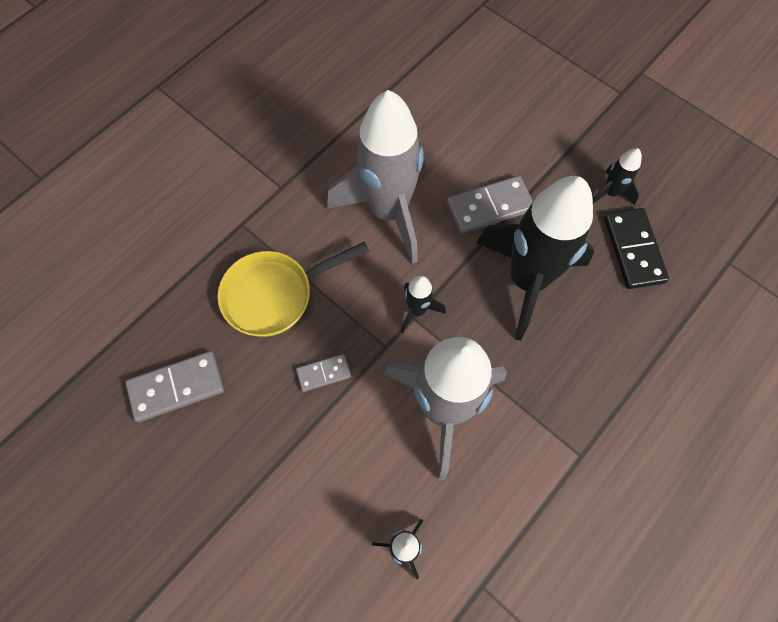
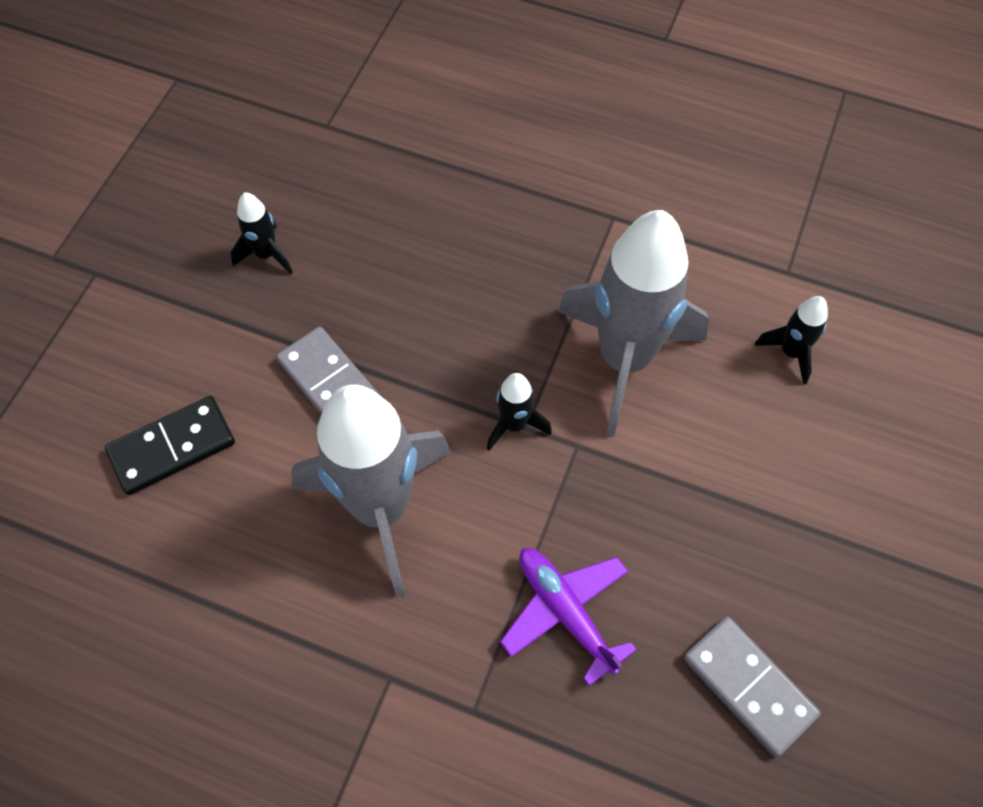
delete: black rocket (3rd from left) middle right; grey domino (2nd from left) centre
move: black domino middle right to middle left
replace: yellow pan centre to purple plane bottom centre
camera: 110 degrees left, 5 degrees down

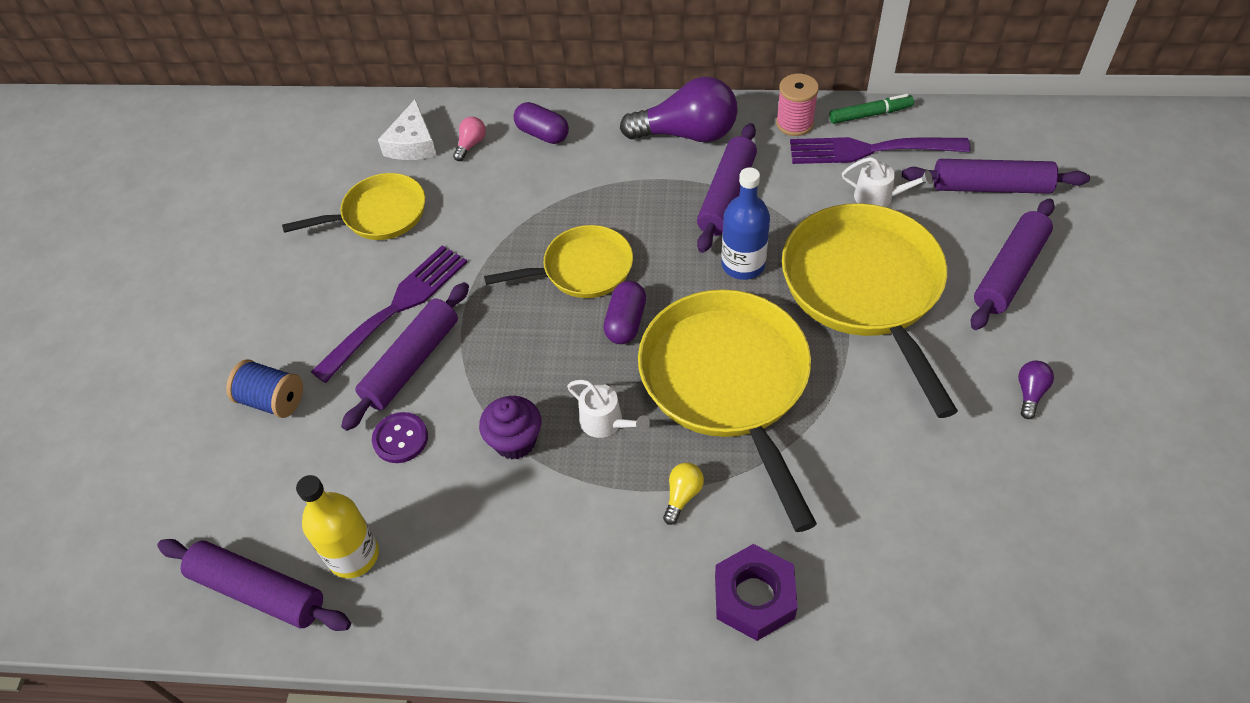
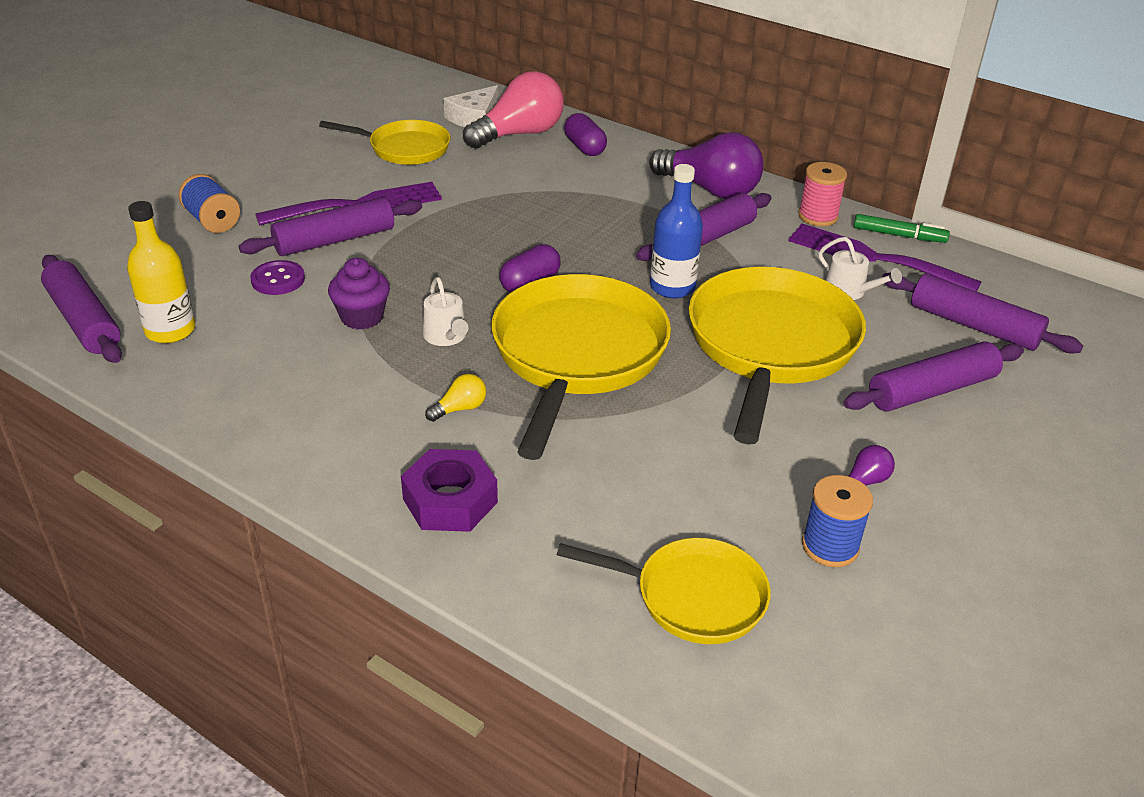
insert: blue spool (2nd from left) middle right
move: yellow pan (2nd from left in the first image) centre to yellow pan (3rd from left) bottom centre
resize: pink light bulb top centre = top centre x2.35
camera: 25 degrees right, 15 degrees down

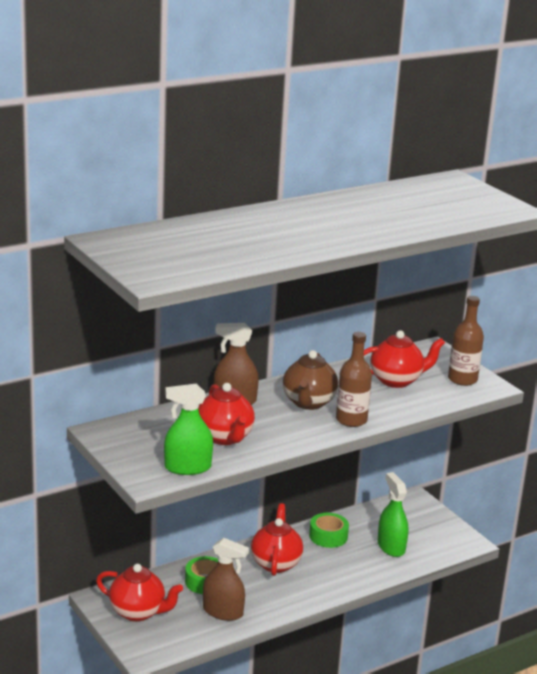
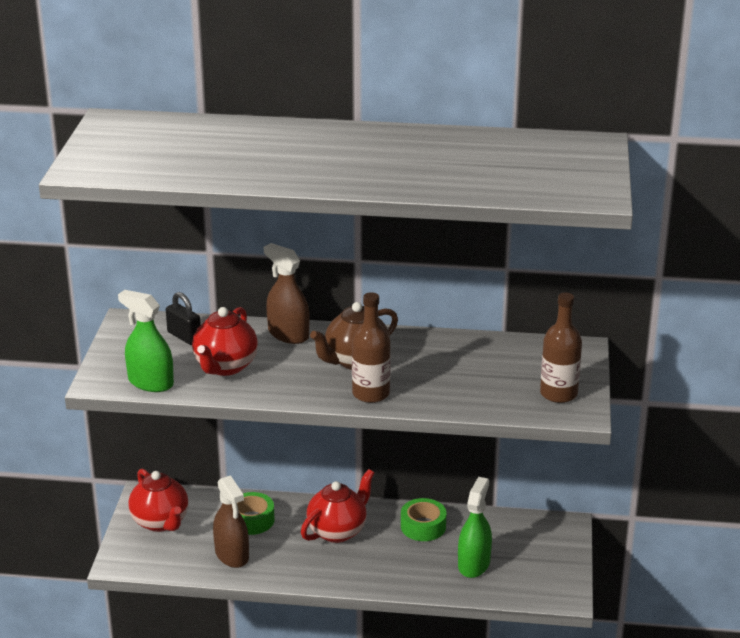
delete: red teapot (4th from left) middle right
insert: black padlock middle left
camera: 40 degrees right, 5 degrees up

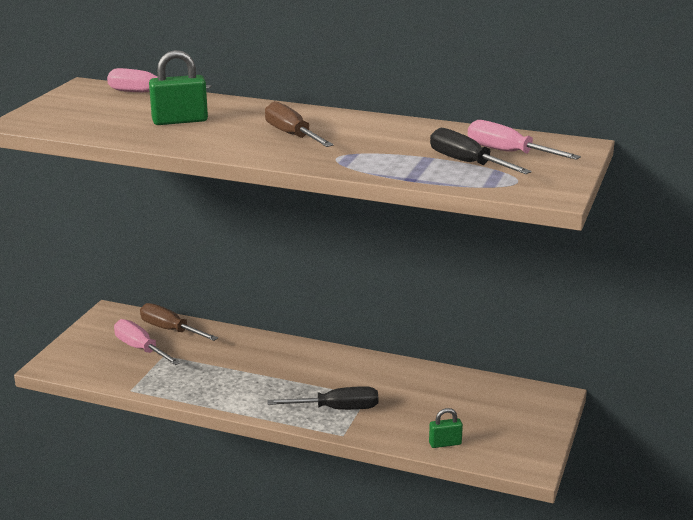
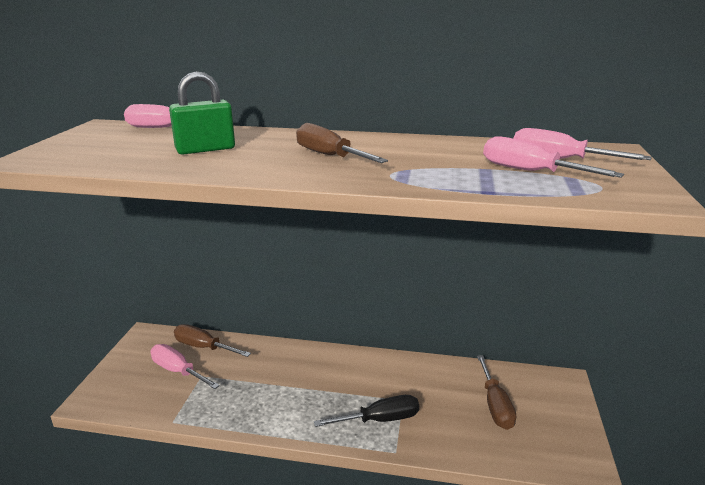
delete: green padlock (2nd from left) bottom centre
insert: brown screwdriver (3rd from left) bottom right
recolor: black screwdriver (2nd from left) top right to pink screwdriver (3rd from left) top right
camera: 10 degrees left, 0 degrees up

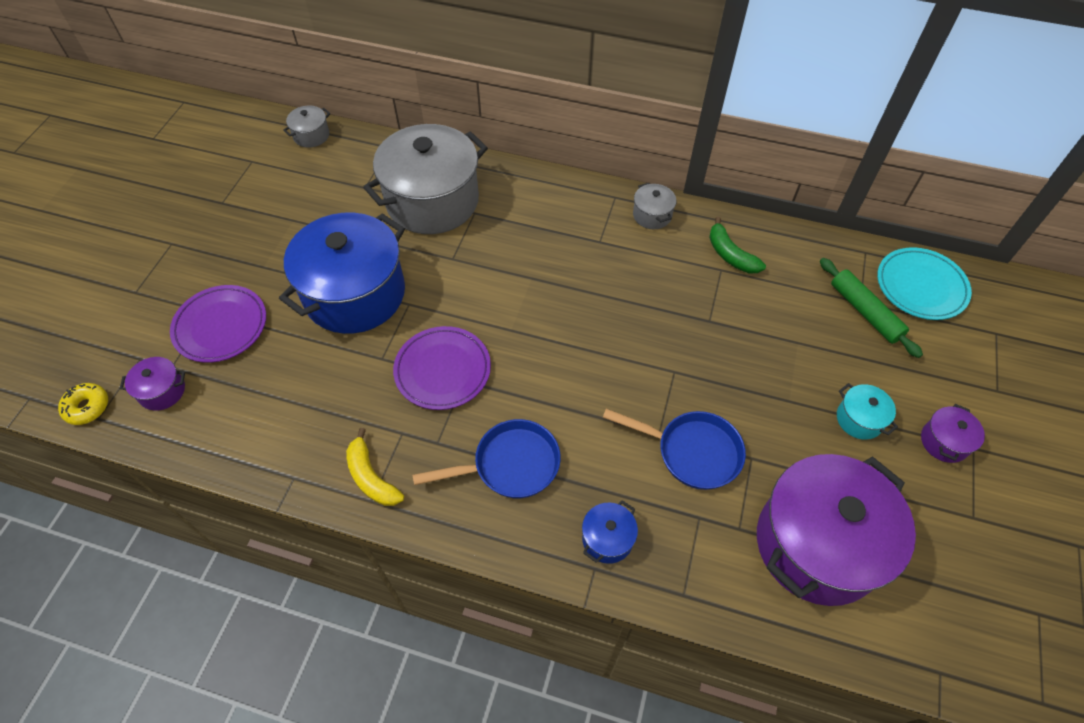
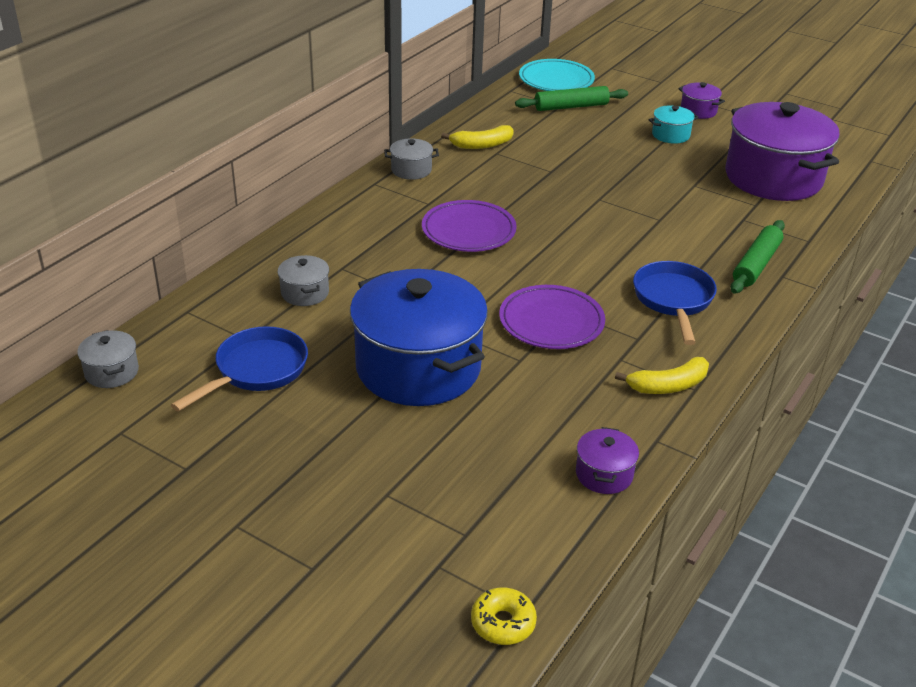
move: purple plate (1st from left) middle left to top centre; purple pot (1st from left) middle left to bottom centre; blue pan (2nd from left in the first image) centre to blue pan (1st from left) middle left
replace: blue pot (2nd from left) bottom centre to green rolling pin (2nd from left) middle right
recolor: green banana middle right to yellow banana (1st from left) top centre
resize: grey pot (2nd from left) top centre = middle left x0.42
camera: 75 degrees left, 20 degrees down

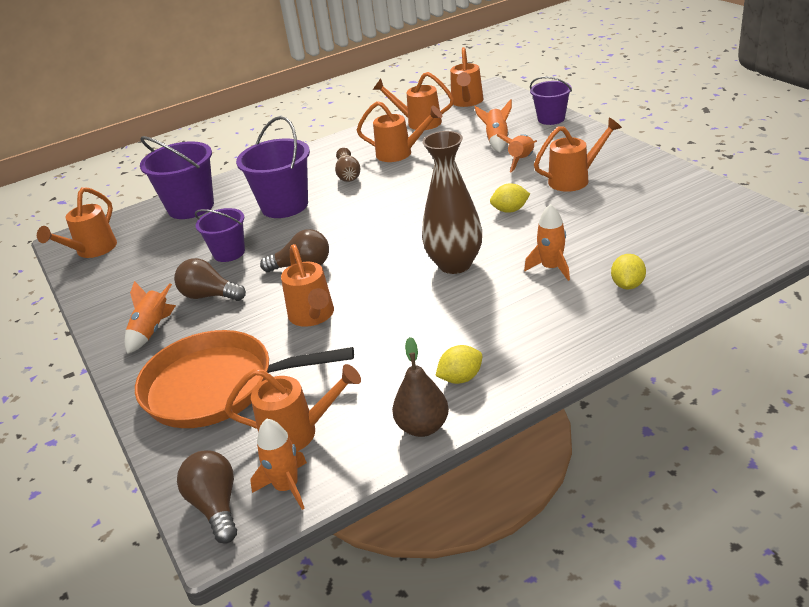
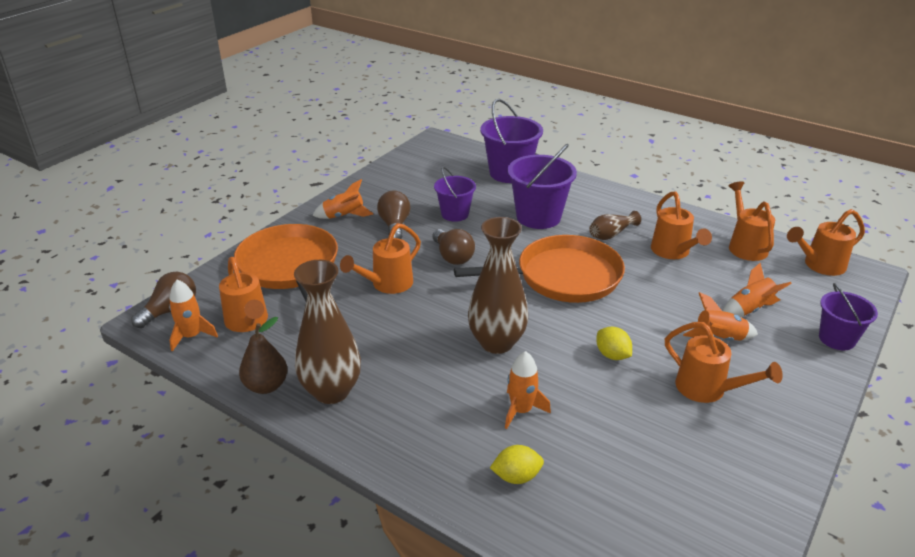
delete: orange watering can (1st from left) middle left
insert: orange pan (2nd from left) centre
replace: yellow lemon (1st from left) centre to brown vase (1st from left) centre
camera: 60 degrees right, 0 degrees up

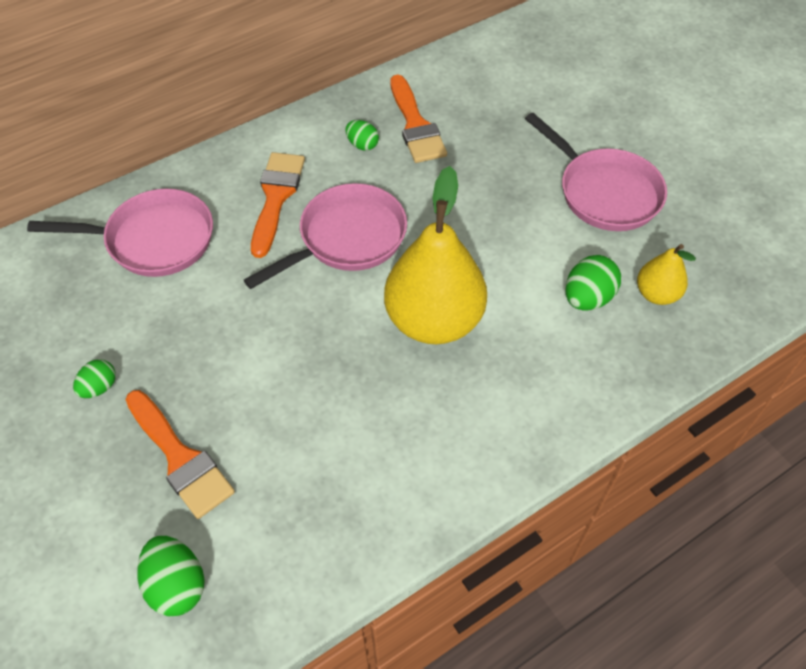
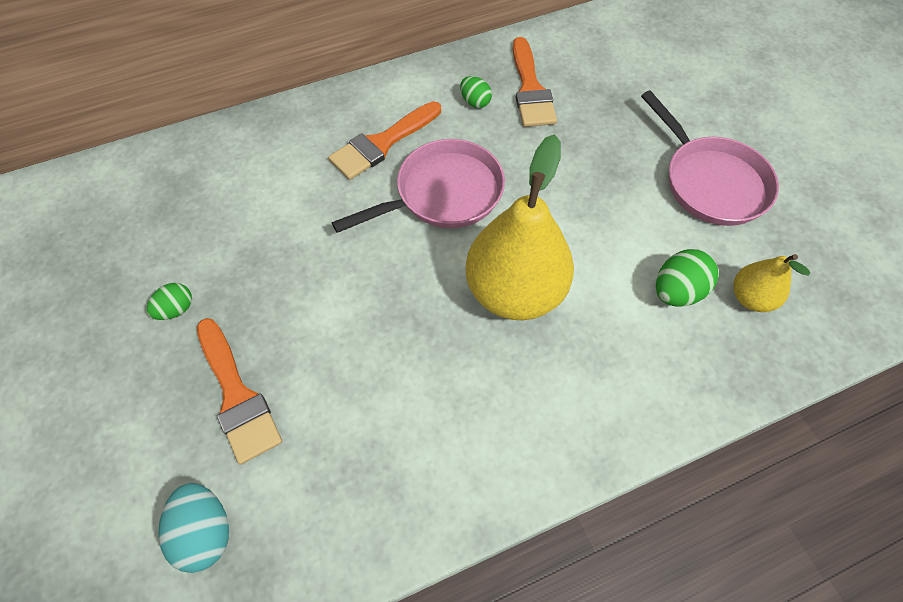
delete: pink pan (1st from left) middle left
recolor: green egg (2nd from left) bottom left to turquoise egg bottom left
rotate: orange brush (2nd from left) top centre = top centre 150 degrees counterclockwise
camera: 10 degrees right, 5 degrees up

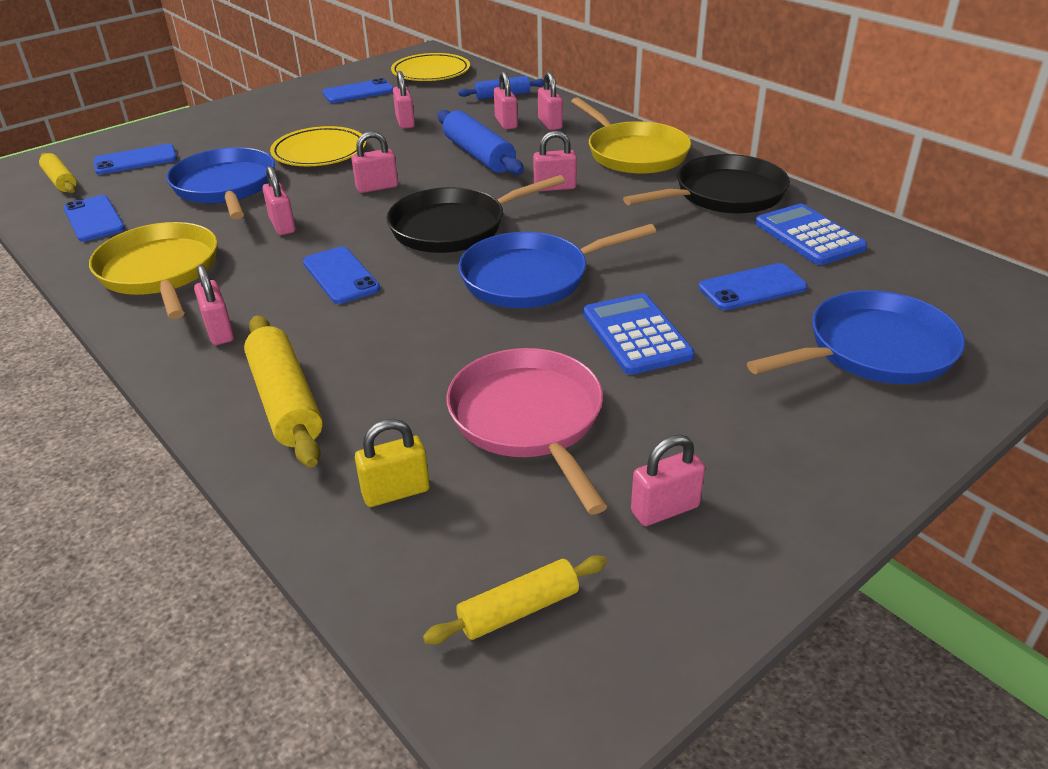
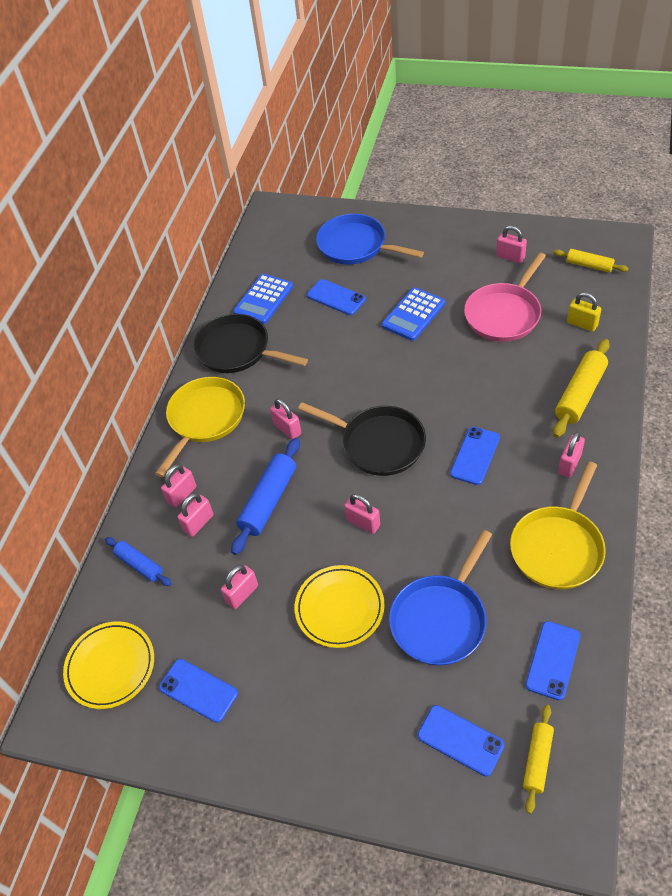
delete: pink padlock (2nd from left) top left; blue pan (2nd from left) centre
camera: 120 degrees left, 15 degrees up

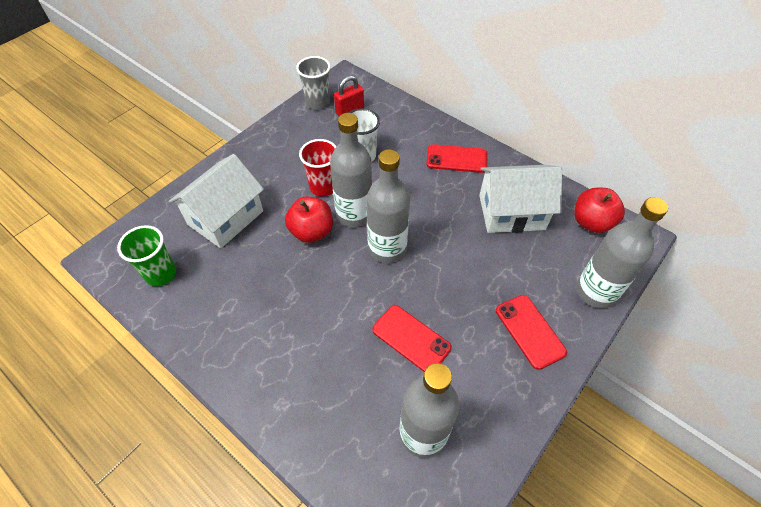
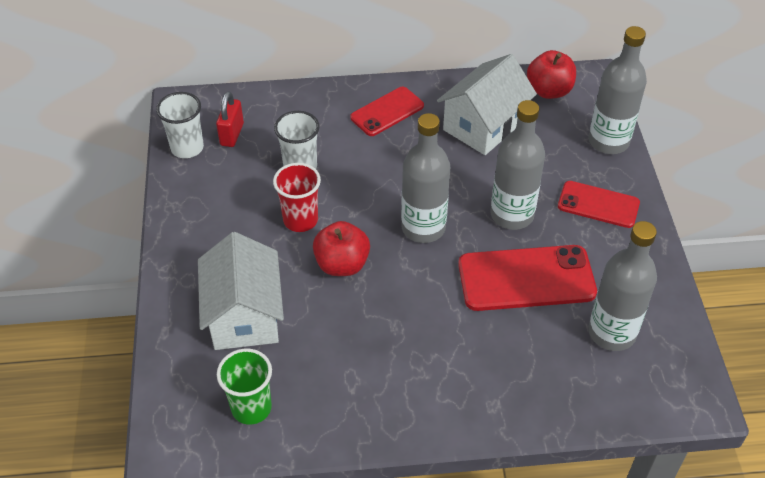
move: grey bottle (1st from left in the first image) centre to grey bottle (2nd from left) middle right
recolor: grey cup top centre to white cup (1st from left) top left
resize: red phone (1st from left in the first image) bottom centre = middle right x1.60
camera: 45 degrees left, 5 degrees down

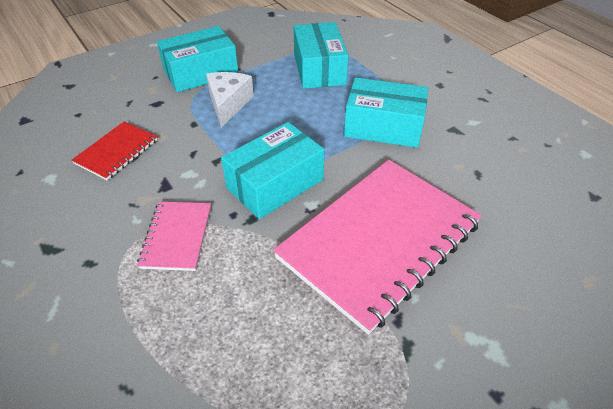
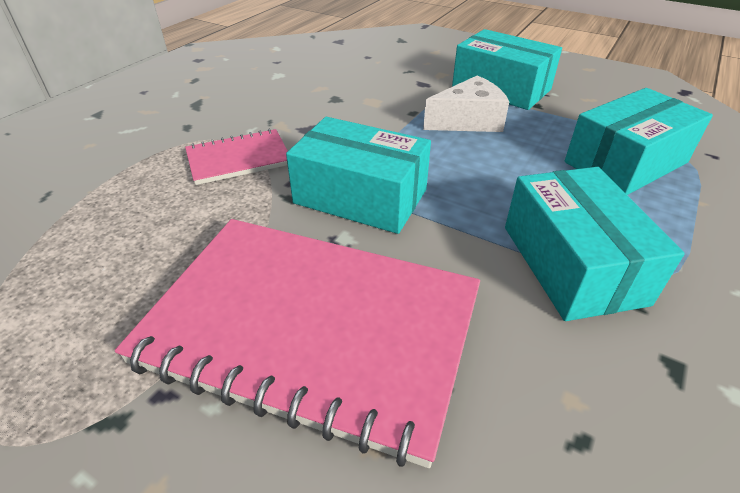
delete: red notebook middle left
camera: 65 degrees right, 5 degrees down

